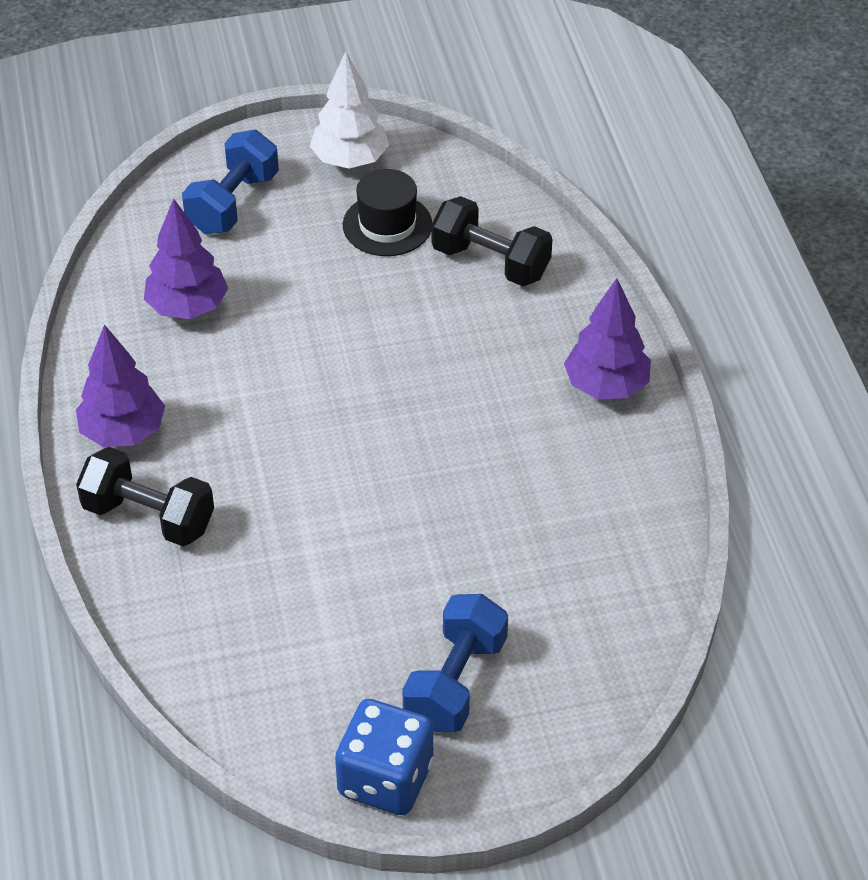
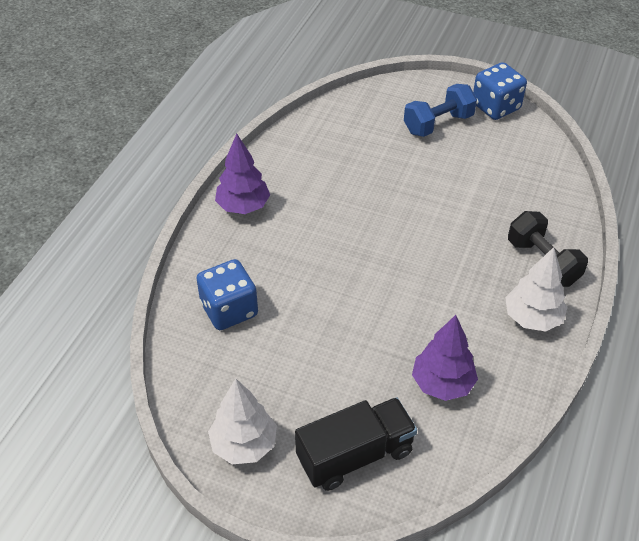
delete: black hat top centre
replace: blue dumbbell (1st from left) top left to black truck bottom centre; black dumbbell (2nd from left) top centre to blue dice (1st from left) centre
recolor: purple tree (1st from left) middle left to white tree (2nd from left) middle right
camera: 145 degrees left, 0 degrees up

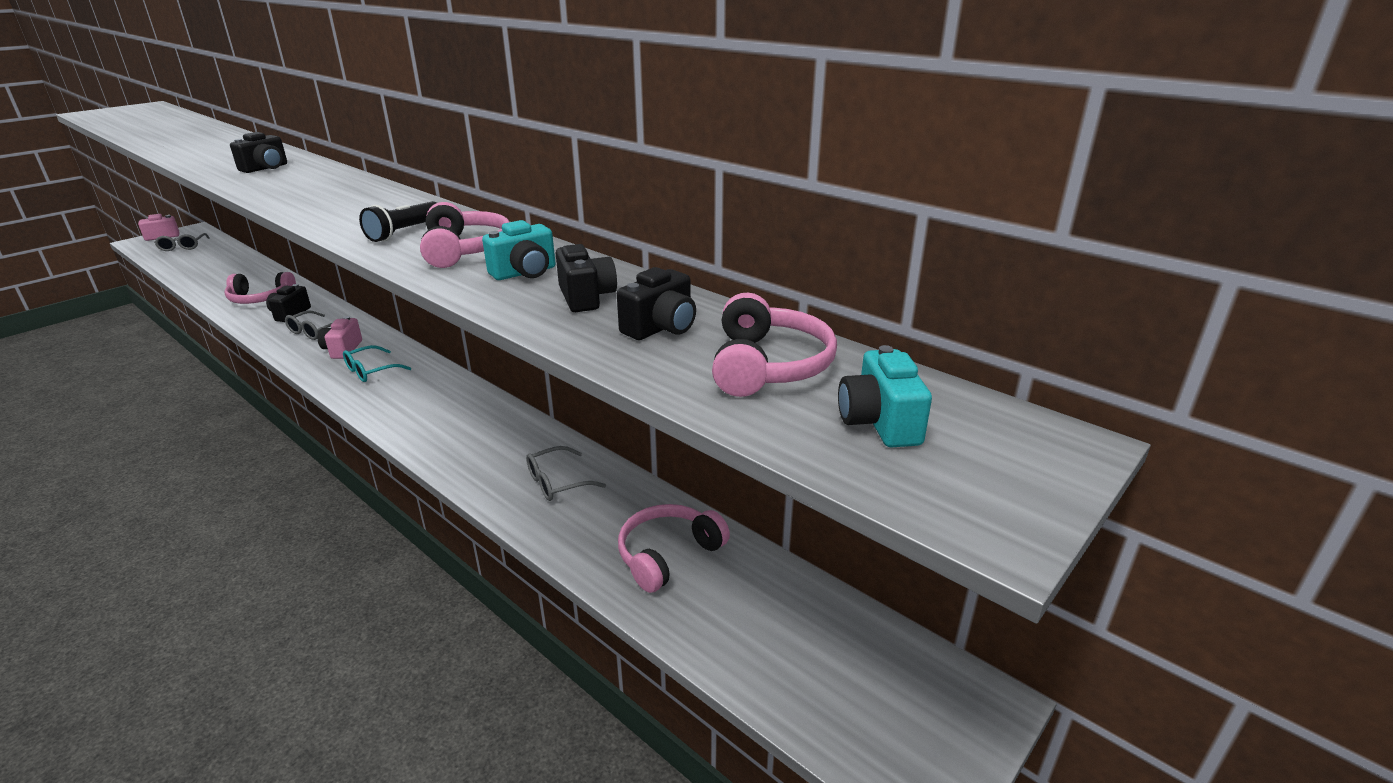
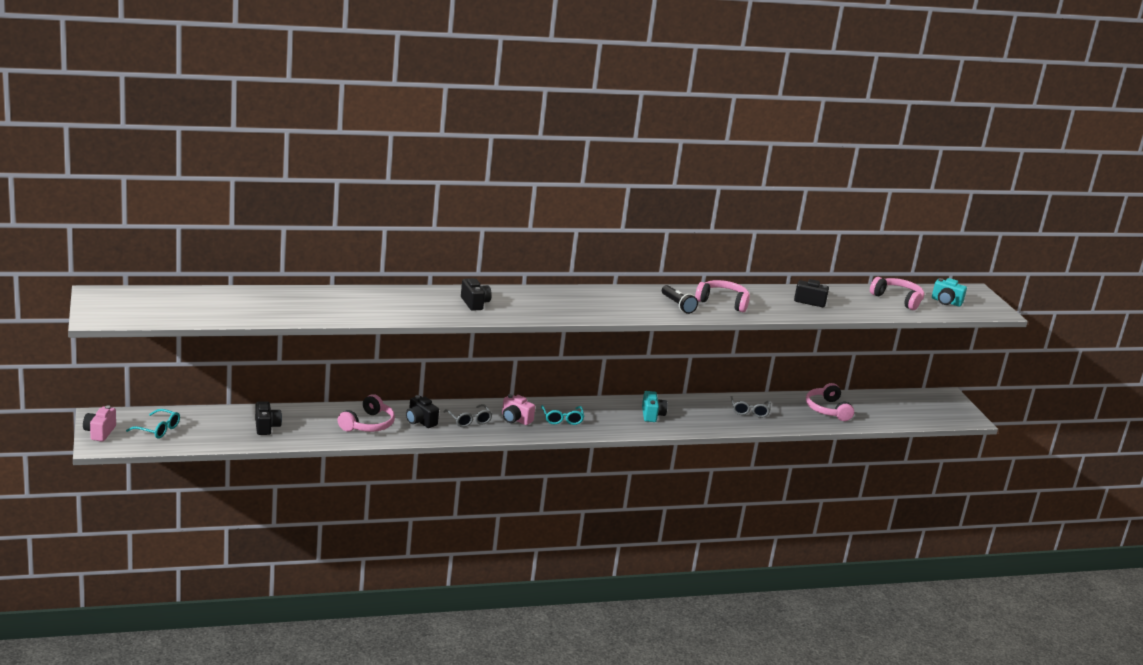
move: turquoise camera (1st from left) top centre to centre; black camera (4th from left in the first image) centre to black camera (1st from left) middle left
recolor: grey glasses (1st from left) top left to turquoise glasses (1st from left) middle left
camera: 60 degrees left, 5 degrees down

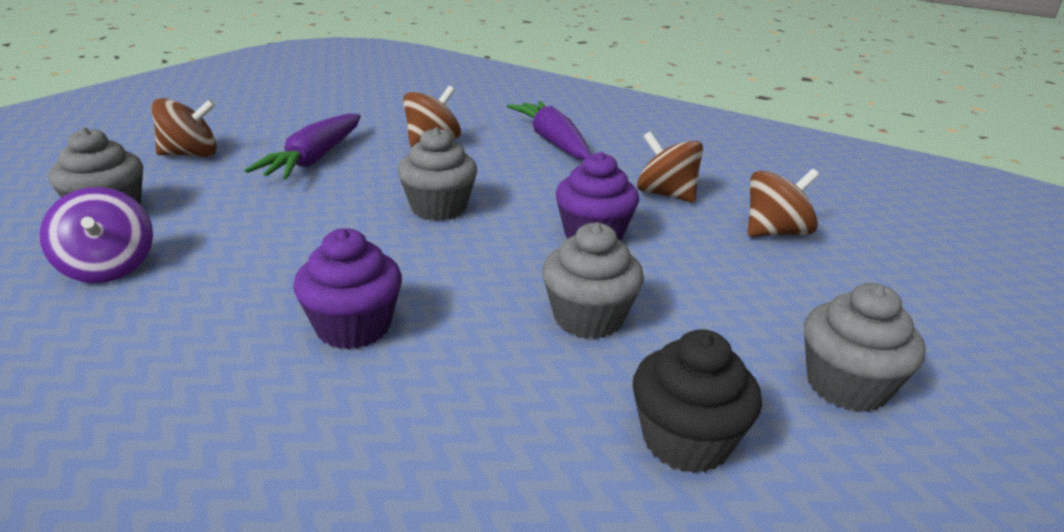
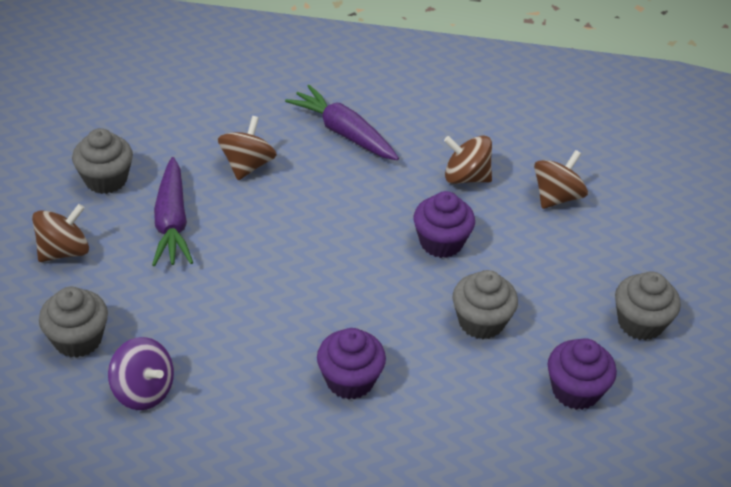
move: grey cupcake (2nd from left) top centre to top left
recolor: black cupcake bottom centre to purple cupcake (3rd from left) bottom right
camera: 25 degrees left, 15 degrees up

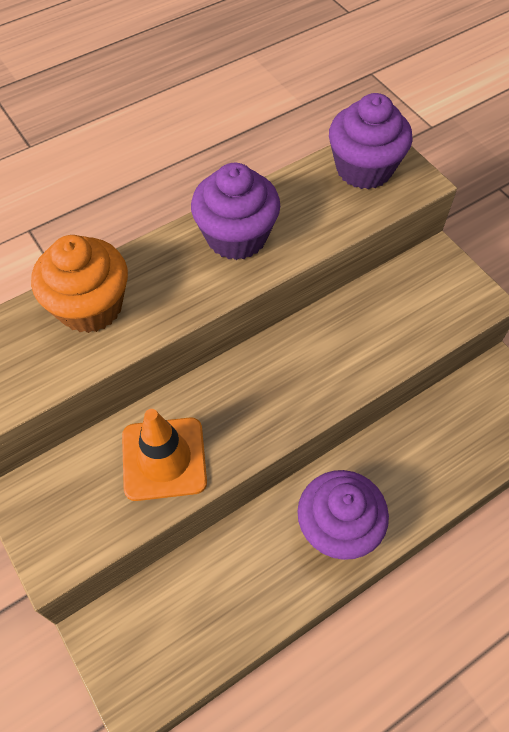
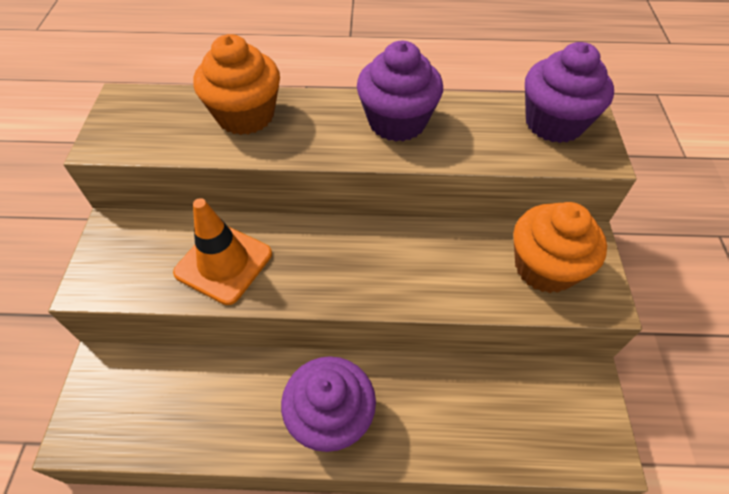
insert: orange cupcake (2nd from left) middle right
camera: 35 degrees right, 5 degrees down

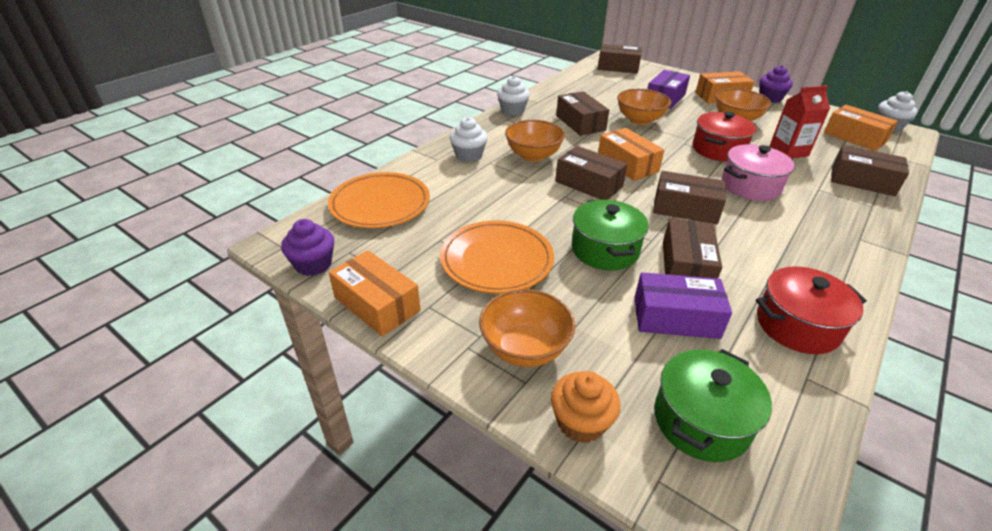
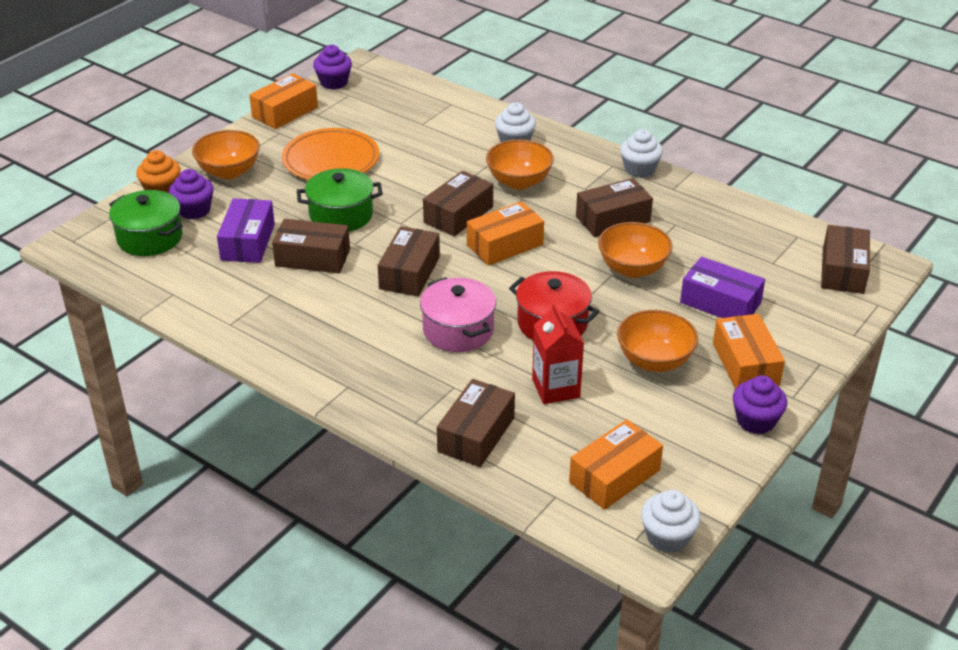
delete: orange plate (1st from left) centre; red pot (2nd from left) middle right
insert: purple cupcake (1st from left) top left
camera: 90 degrees right, 0 degrees up

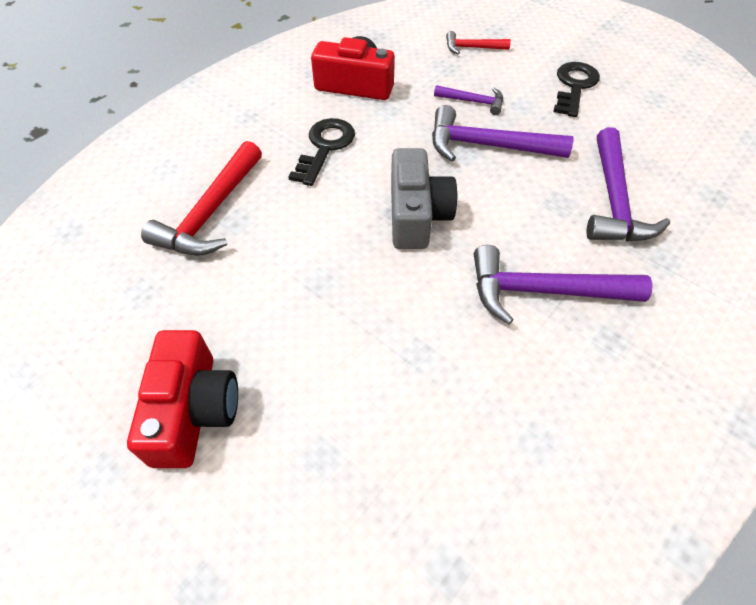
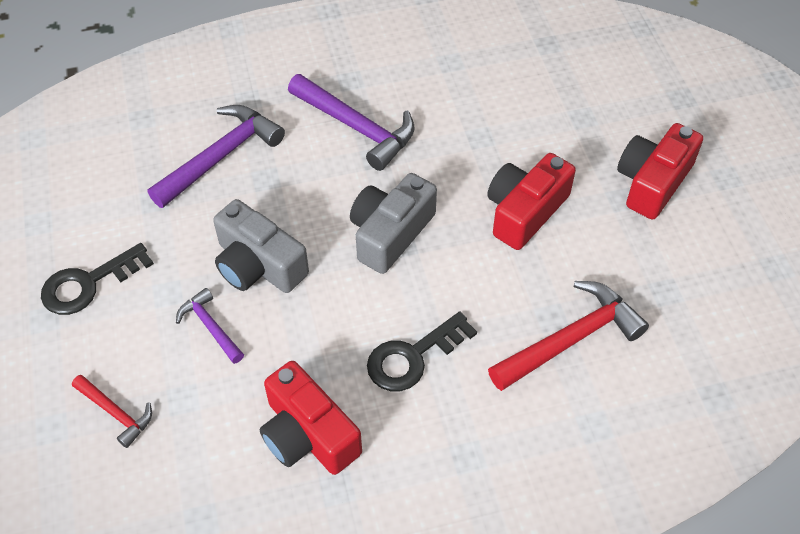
insert: red camera (2nd from left) centre
replace: purple hammer (2nd from left) top centre to grey camera (1st from left) middle left
camera: 145 degrees left, 0 degrees up

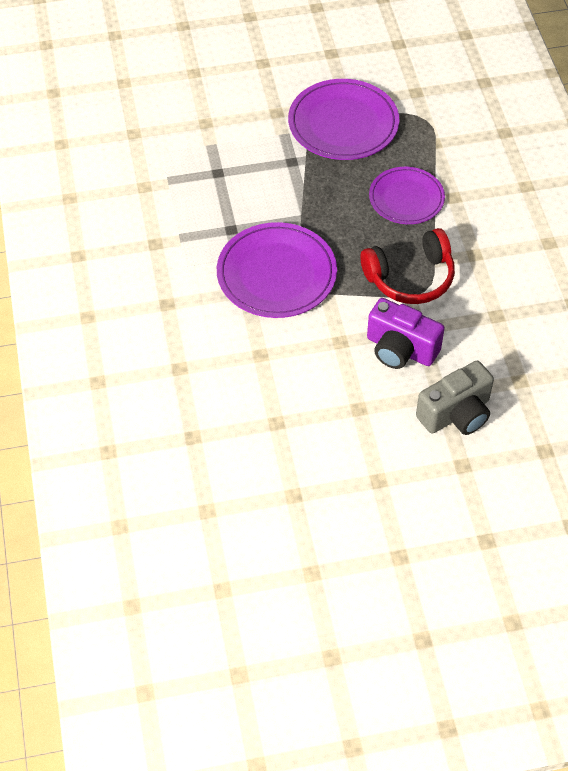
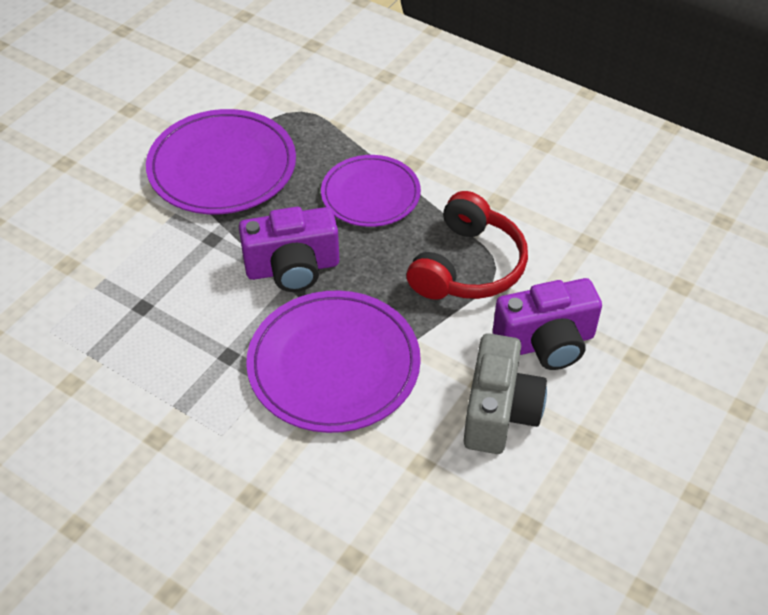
insert: purple camera (1st from left) centre
move: grey camera middle right to centre
camera: 45 degrees left, 5 degrees down

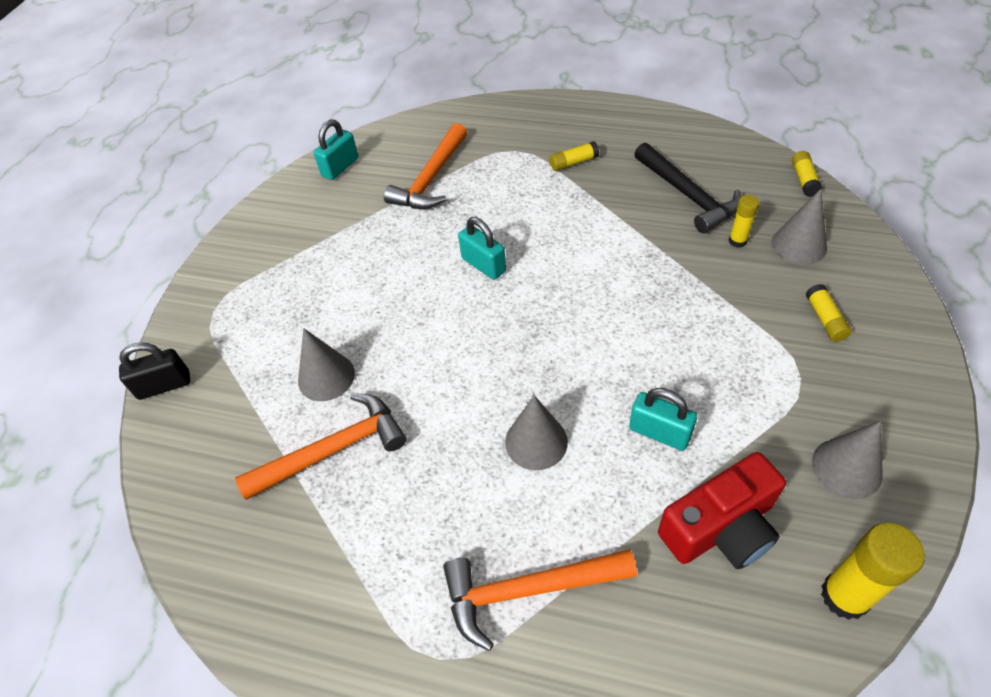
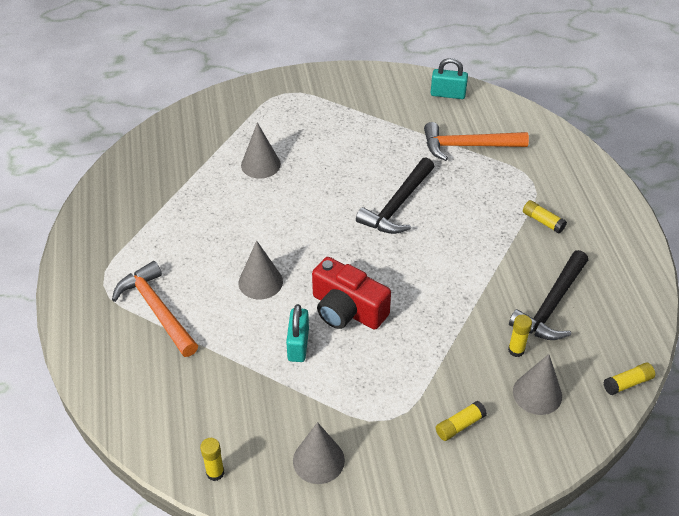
delete: black padlock middle left; orange hammer (1st from left) middle left
move: red camera bottom right to centre
replace: turquoise padlock (2nd from left) centre to black hammer (1st from left) centre
resize: yellow glue stick (5th from left in the first image) bottom right = bottom left x0.56
camera: 60 degrees right, 5 degrees down

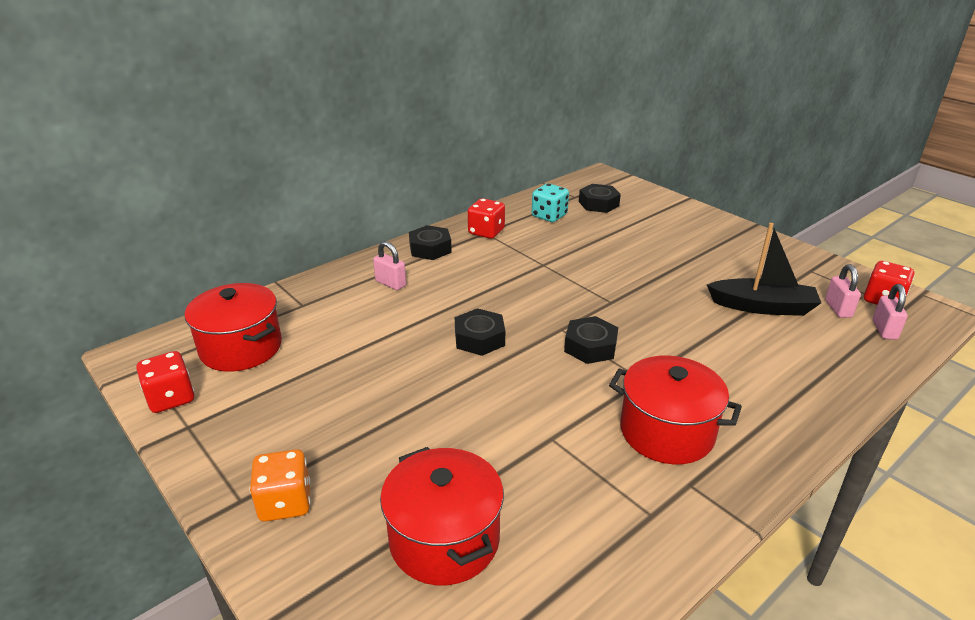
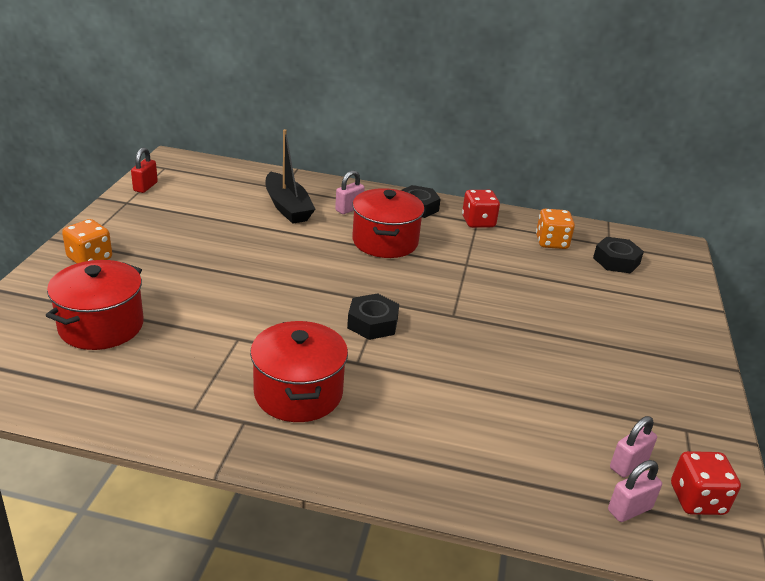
delete: black nut (2nd from left) centre
move: black boat middle right to top centre; red pot (1st from left in the first image) middle left to red pot (3rd from left) centre
replace: red dice (1st from left) middle left to red padlock top left
recolor: turquoise dice top centre to orange dice (2nd from left) middle right
rotate: pink padlock (1st from left) centre = top centre 45 degrees clockwise
camera: 50 degrees right, 0 degrees up

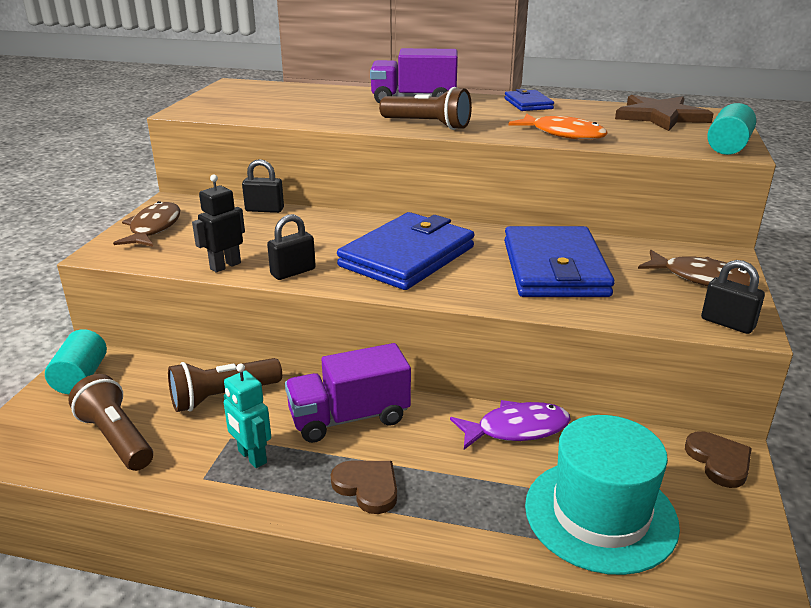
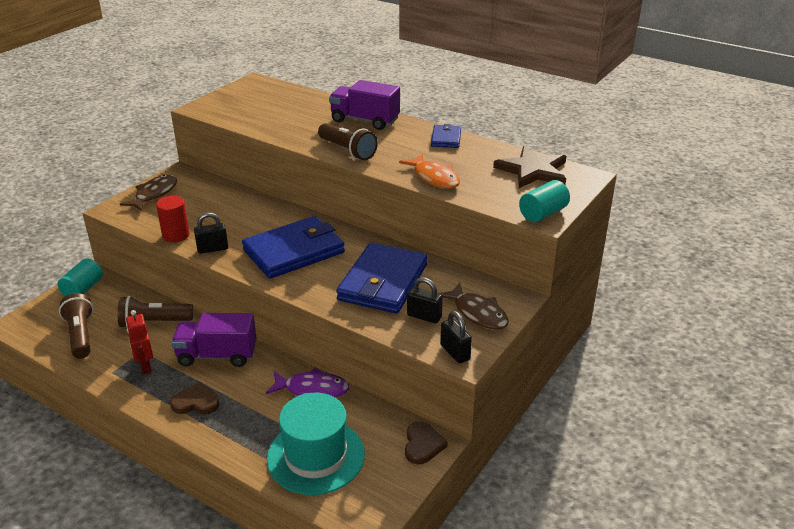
move: black padlock (1st from left in the first image) top left to black padlock (2nd from left) centre
replace: black robot middle left to red cylinder middle left
recolor: turquoise robot bottom left to red robot middle left
rotate: brown heart (1st from left) bottom centre = bottom left 60 degrees counterclockwise
camera: 20 degrees right, 5 degrees up

